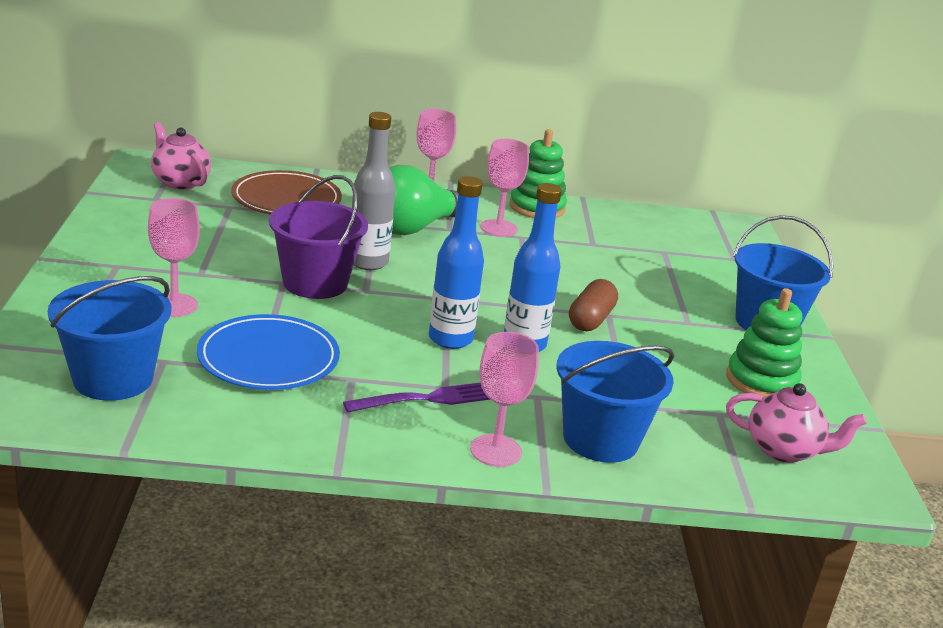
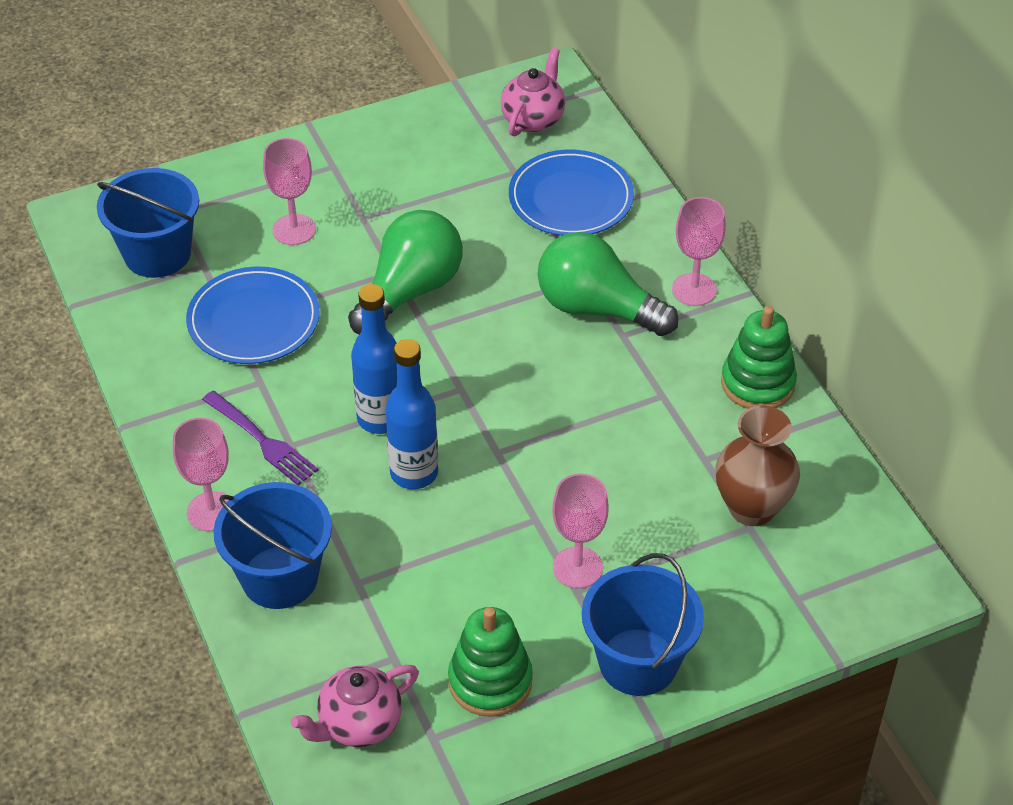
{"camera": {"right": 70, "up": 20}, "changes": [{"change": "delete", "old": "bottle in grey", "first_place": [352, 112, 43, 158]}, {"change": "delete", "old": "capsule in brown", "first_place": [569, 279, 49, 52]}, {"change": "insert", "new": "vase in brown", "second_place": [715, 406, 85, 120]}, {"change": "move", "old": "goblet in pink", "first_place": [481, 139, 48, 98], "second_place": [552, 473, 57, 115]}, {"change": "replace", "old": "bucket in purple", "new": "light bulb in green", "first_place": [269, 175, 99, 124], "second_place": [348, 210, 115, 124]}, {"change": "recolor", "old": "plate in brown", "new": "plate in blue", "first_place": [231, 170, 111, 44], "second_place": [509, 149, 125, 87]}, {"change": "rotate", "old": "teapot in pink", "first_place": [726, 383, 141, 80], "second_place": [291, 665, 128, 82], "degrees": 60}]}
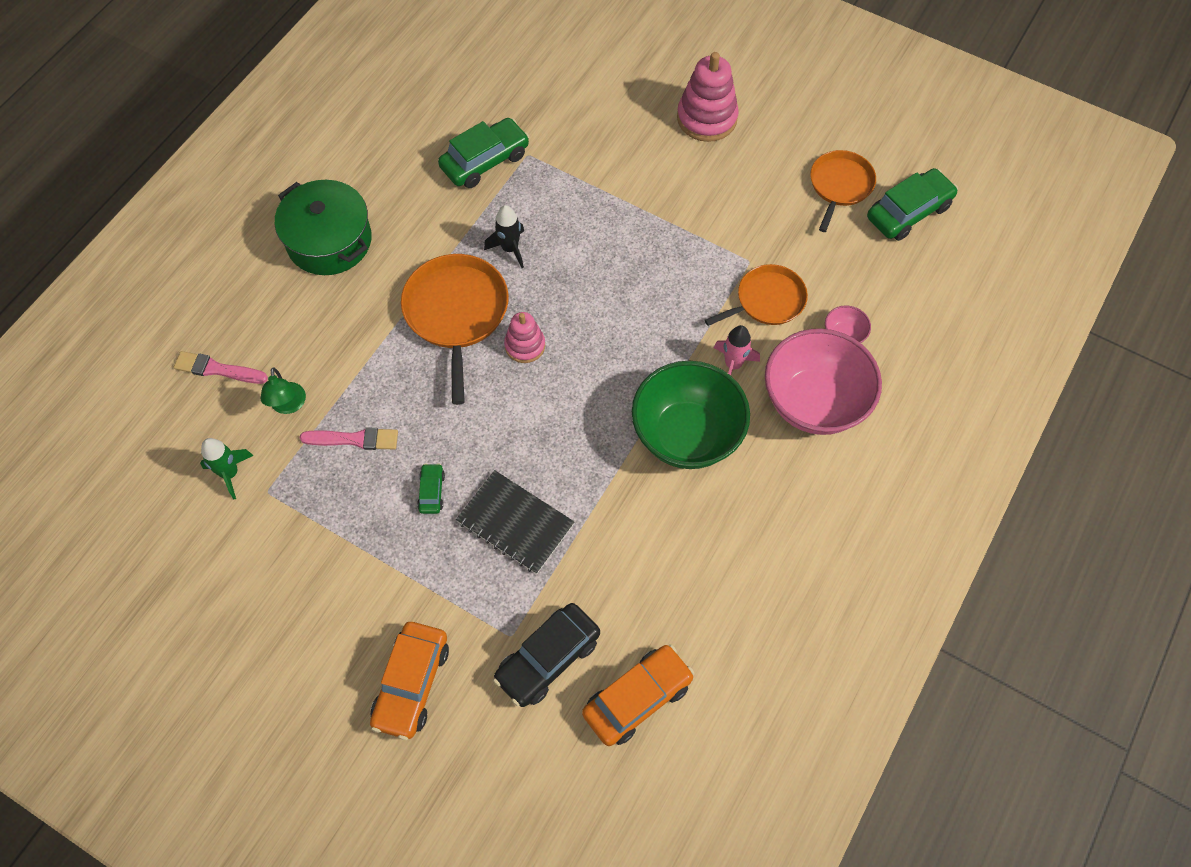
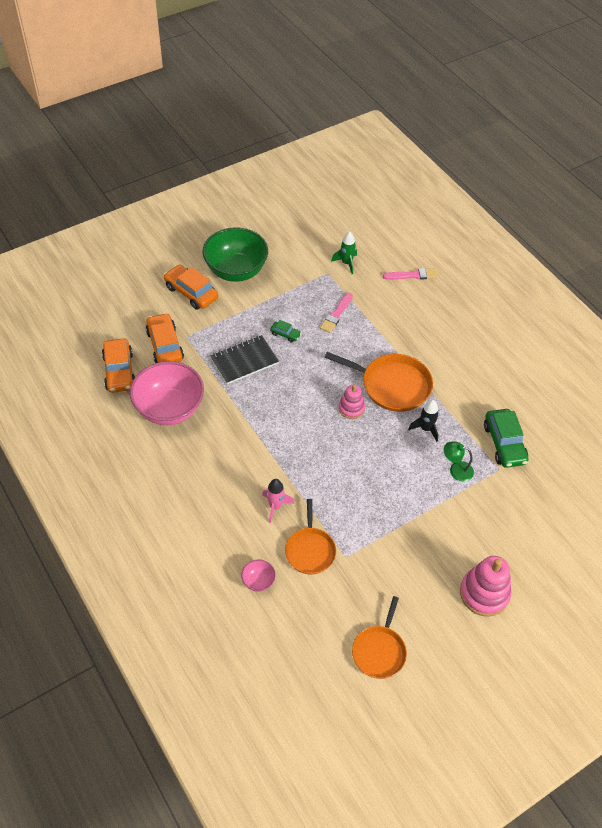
{"camera": {"right": 115, "up": -10}, "changes": [{"change": "delete", "old": "pot in green", "first_place": [275, 180, 97, 95]}, {"change": "delete", "old": "car in green", "first_place": [867, 168, 91, 73]}, {"change": "move", "old": "lamp in green", "first_place": [261, 367, 45, 47], "second_place": [444, 442, 30, 40]}, {"change": "move", "old": "bowl in green", "first_place": [632, 361, 118, 108], "second_place": [202, 227, 66, 55]}, {"change": "move", "old": "bowl in pink", "first_place": [765, 328, 117, 107], "second_place": [130, 361, 74, 64]}, {"change": "recolor", "old": "car in black", "new": "car in orange", "first_place": [493, 603, 107, 104], "second_place": [145, 313, 39, 50]}, {"change": "rotate", "old": "brush in pink", "first_place": [174, 351, 94, 33], "second_place": [383, 268, 55, 12], "degrees": 45}, {"change": "rotate", "old": "pan in orange", "first_place": [810, 150, 66, 82], "second_place": [352, 596, 55, 83], "degrees": 60}]}
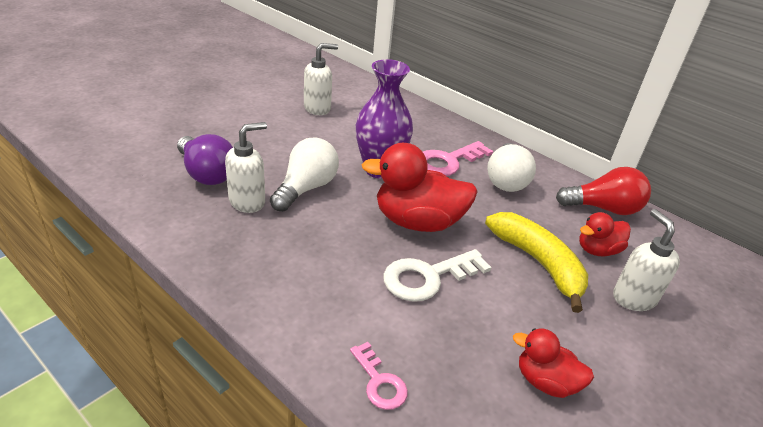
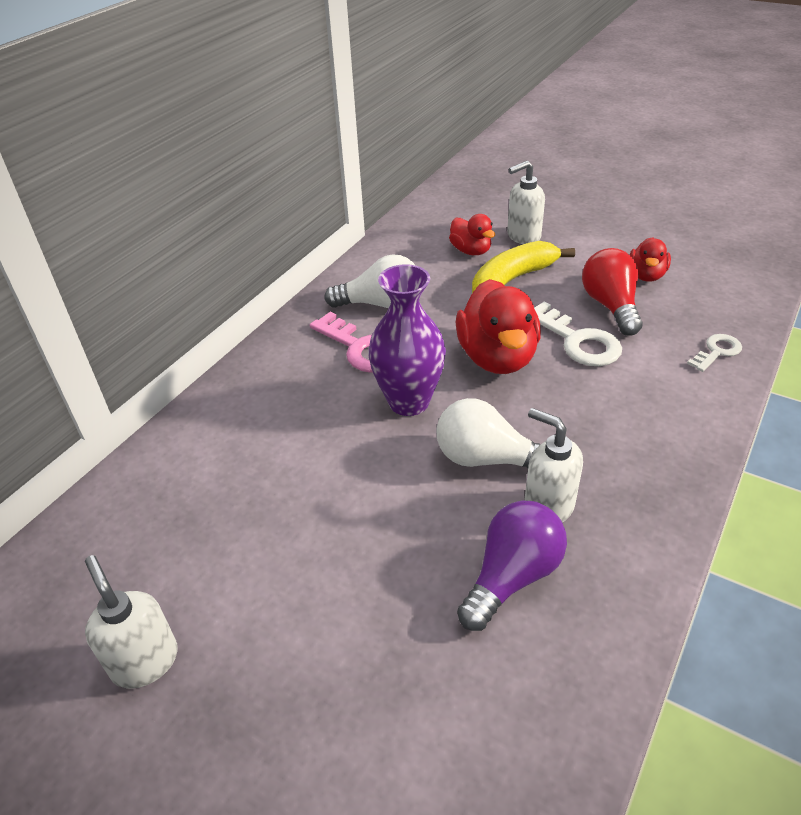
{"camera": {"right": -95, "up": 5}, "changes": [{"change": "move", "old": "soap dispenser in white", "first_place": [304, 43, 34, 72], "second_place": [85, 555, 93, 134]}, {"change": "move", "old": "light bulb in red", "first_place": [556, 167, 95, 48], "second_place": [582, 248, 61, 87]}, {"change": "recolor", "old": "key in pink", "new": "key in white", "first_place": [350, 342, 58, 68], "second_place": [687, 334, 55, 38]}]}
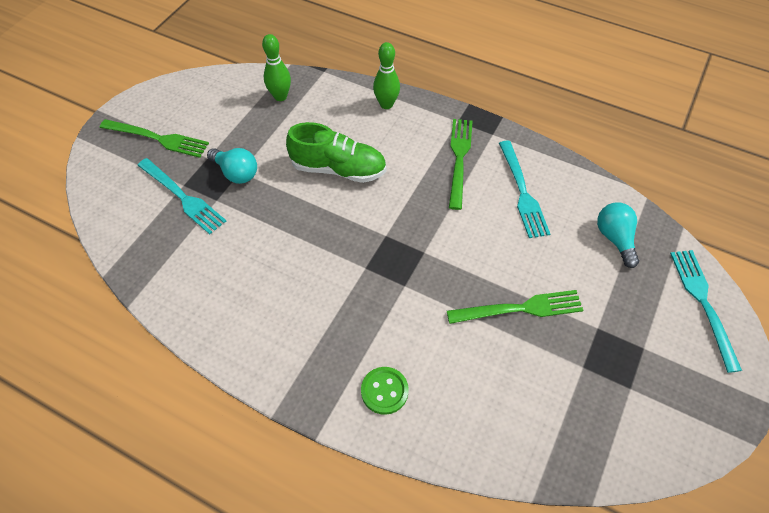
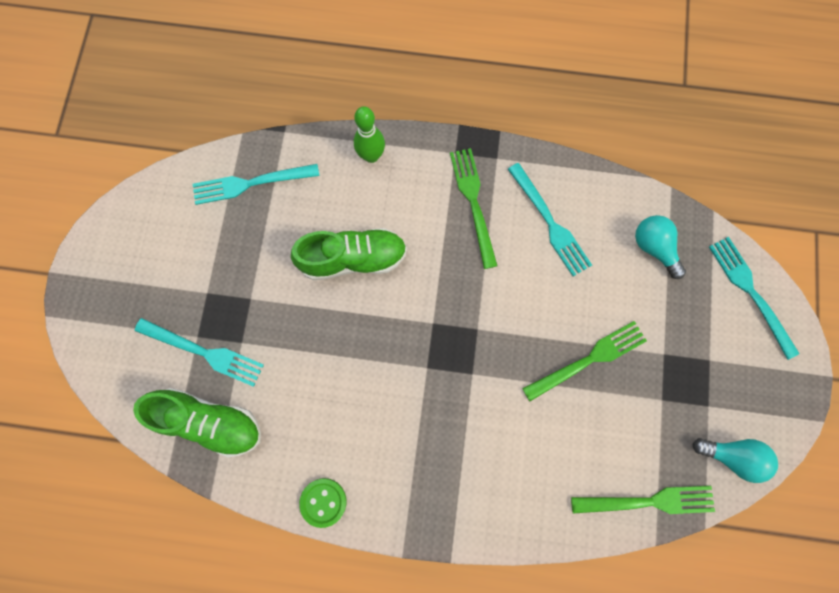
{"camera": {"right": -20, "up": 20}, "changes": [{"change": "insert", "new": "shoe in green", "second_place": [133, 388, 128, 69]}, {"change": "move", "old": "fork in green", "first_place": [100, 119, 109, 39], "second_place": [571, 486, 144, 28]}, {"change": "move", "old": "light bulb in turquoise", "first_place": [207, 148, 50, 36], "second_place": [692, 438, 86, 45]}, {"change": "move", "old": "button in green", "first_place": [361, 367, 48, 48], "second_place": [299, 478, 48, 50]}, {"change": "replace", "old": "bowling pin in green", "new": "fork in turquoise", "first_place": [262, 34, 29, 67], "second_place": [193, 164, 127, 41]}]}
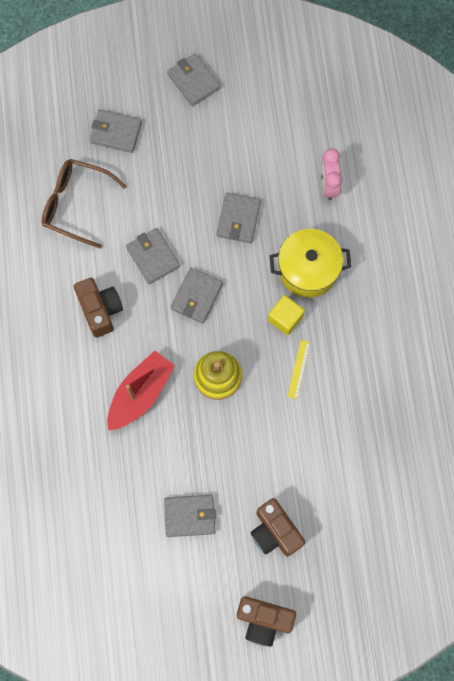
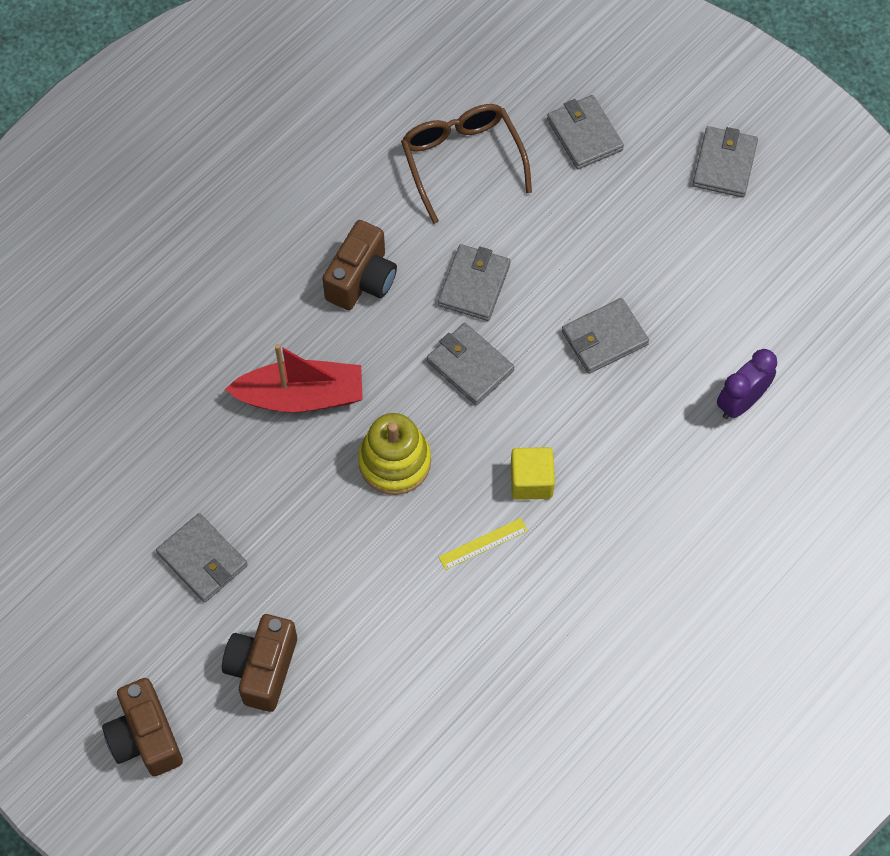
{"camera": {"right": 50, "up": -10}, "changes": [{"change": "delete", "old": "pot in yellow", "first_place": [269, 229, 82, 68]}, {"change": "recolor", "old": "clock in pink", "new": "clock in purple", "first_place": [321, 148, 21, 52], "second_place": [717, 349, 60, 70]}, {"change": "rotate", "old": "wallet in grey", "first_place": [171, 267, 52, 57], "second_place": [427, 323, 87, 82], "degrees": 60}]}
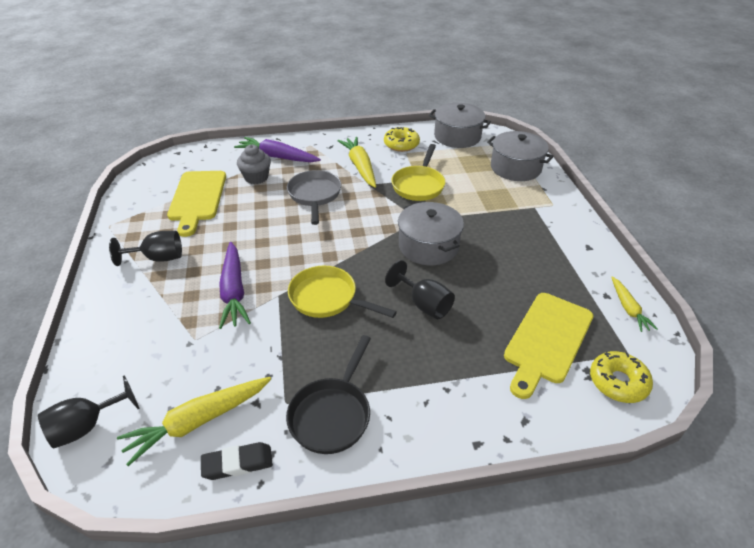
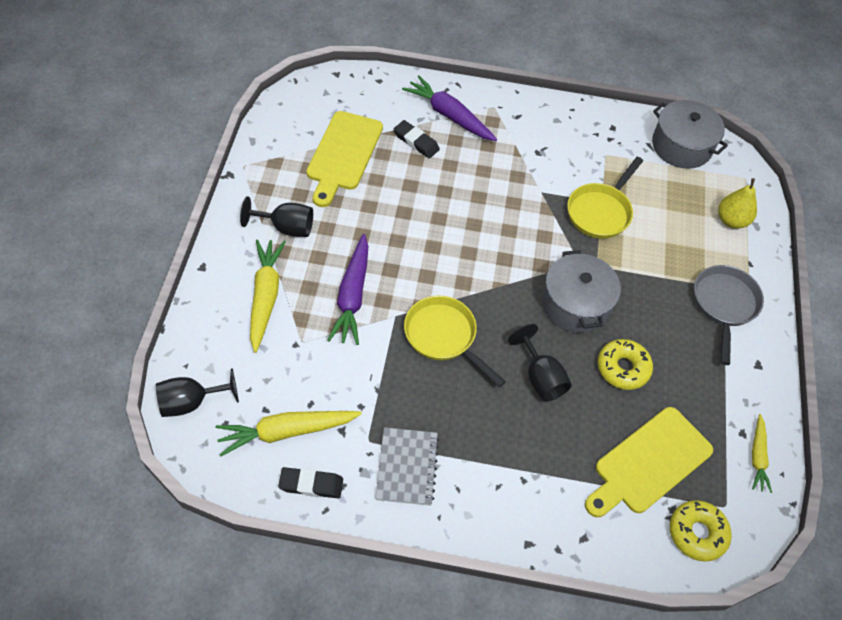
{"camera": {"right": 15, "up": 15}, "changes": [{"change": "move", "old": "pan in grey", "first_place": [287, 170, 54, 55], "second_place": [694, 265, 70, 100]}, {"change": "move", "old": "carrot in yellow", "first_place": [337, 137, 39, 51], "second_place": [250, 239, 36, 114]}, {"change": "move", "old": "donut in yellow", "first_place": [384, 127, 36, 25], "second_place": [598, 339, 55, 51]}, {"change": "replace", "old": "cupcake in grey", "new": "eraser in black", "first_place": [237, 145, 34, 39], "second_place": [394, 120, 46, 38]}, {"change": "replace", "old": "pan in black", "new": "notebook in grey", "first_place": [286, 335, 85, 119], "second_place": [375, 427, 64, 79]}, {"change": "replace", "old": "pot in grey", "new": "pear in yellow", "first_place": [487, 131, 67, 50], "second_place": [718, 178, 39, 51]}]}
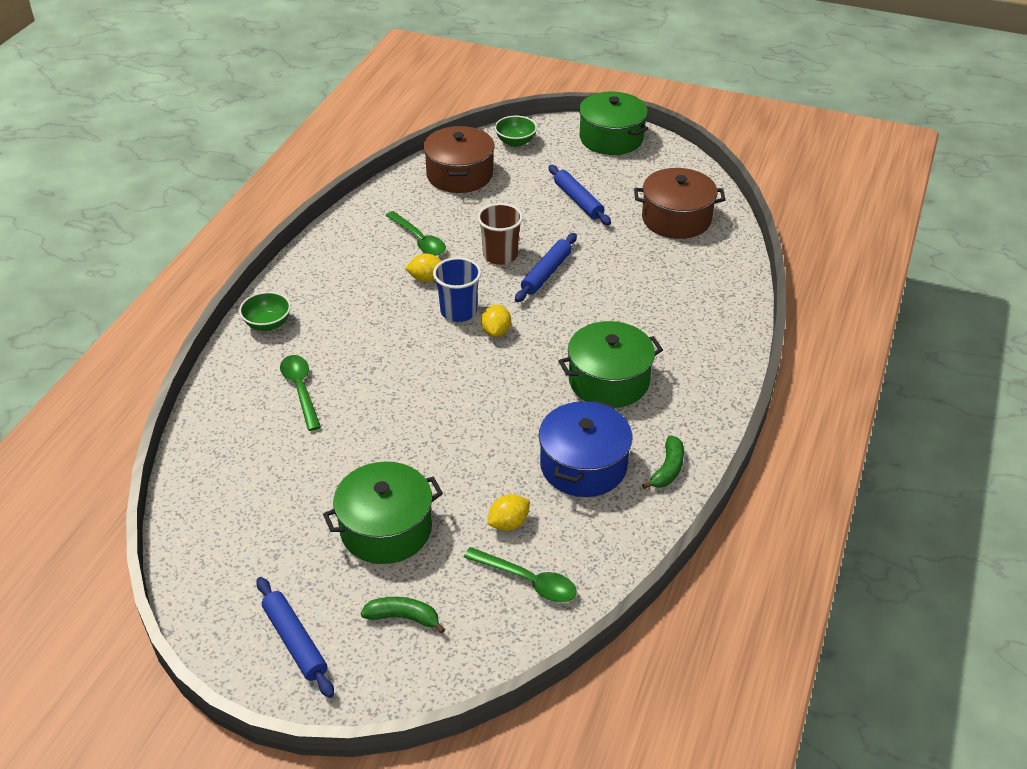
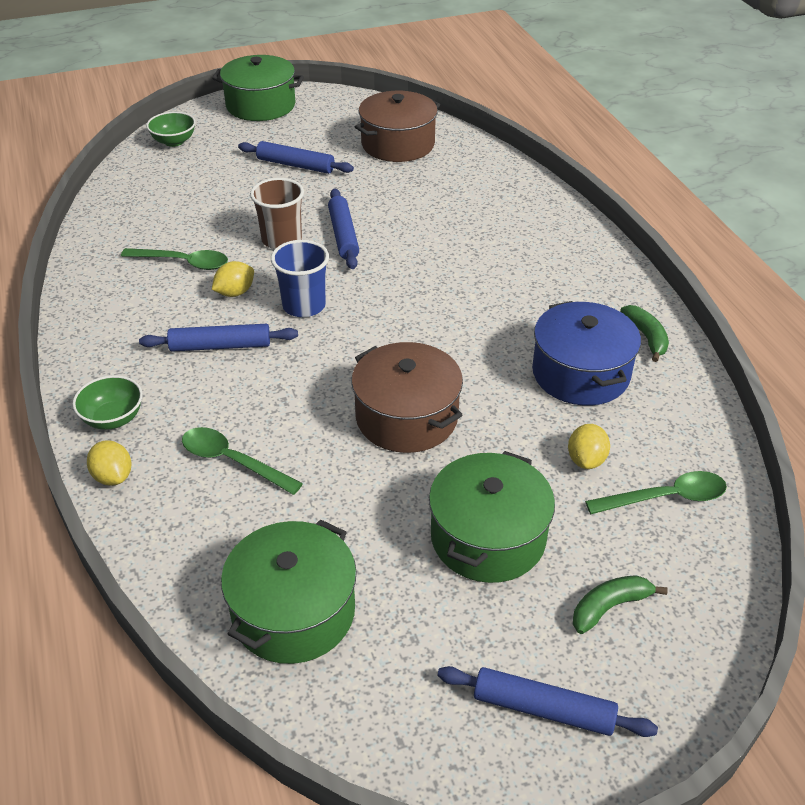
{"camera": {"right": -40, "up": 0}, "changes": [{"change": "insert", "new": "rolling pin in blue", "second_place": [139, 324, 159, 28]}, {"change": "move", "old": "pot in brown", "first_place": [423, 126, 72, 67], "second_place": [351, 342, 112, 111]}, {"change": "move", "old": "lemon in yellow", "first_place": [481, 305, 30, 32], "second_place": [87, 440, 45, 46]}, {"change": "move", "old": "pot in green", "first_place": [559, 321, 104, 87], "second_place": [221, 519, 136, 145]}]}
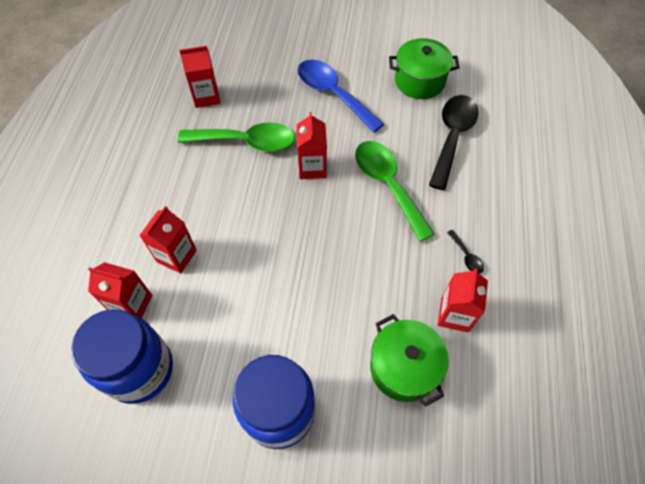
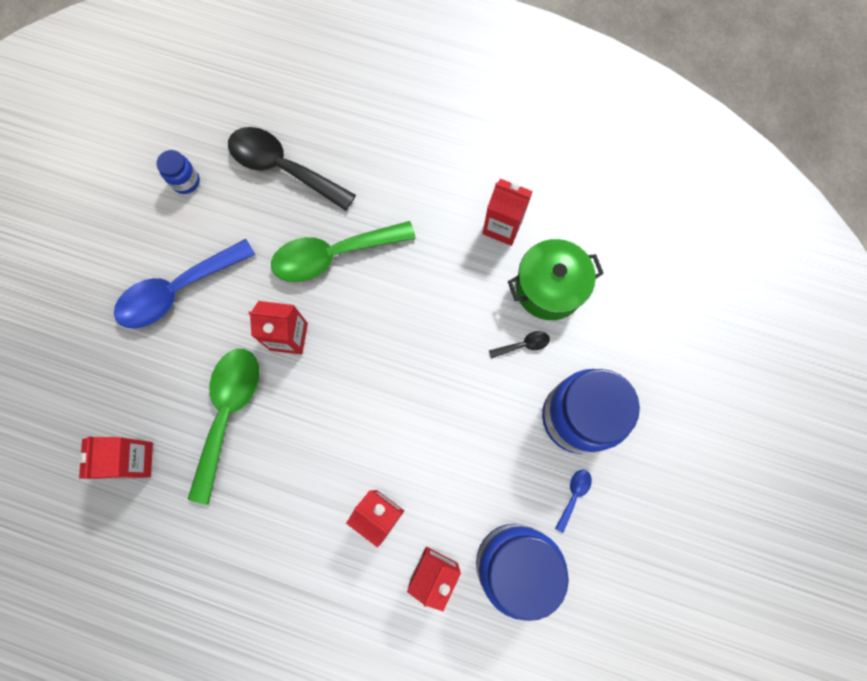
{"camera": {"right": -80, "up": 15}, "changes": [{"change": "insert", "new": "spoon in blue", "second_place": [555, 470, 37, 63]}, {"change": "move", "old": "spoon in black", "first_place": [447, 230, 37, 44], "second_place": [489, 331, 61, 28]}, {"change": "replace", "old": "pot in green", "new": "jar in blue", "first_place": [389, 38, 71, 61], "second_place": [156, 150, 44, 44]}]}
